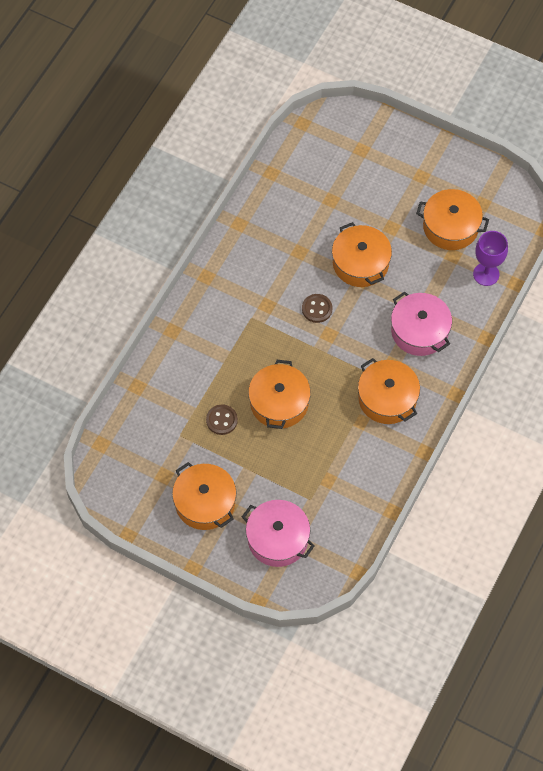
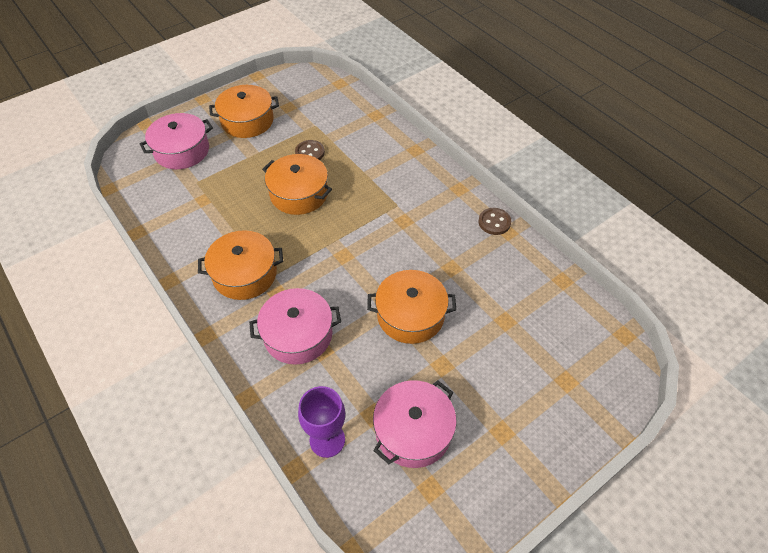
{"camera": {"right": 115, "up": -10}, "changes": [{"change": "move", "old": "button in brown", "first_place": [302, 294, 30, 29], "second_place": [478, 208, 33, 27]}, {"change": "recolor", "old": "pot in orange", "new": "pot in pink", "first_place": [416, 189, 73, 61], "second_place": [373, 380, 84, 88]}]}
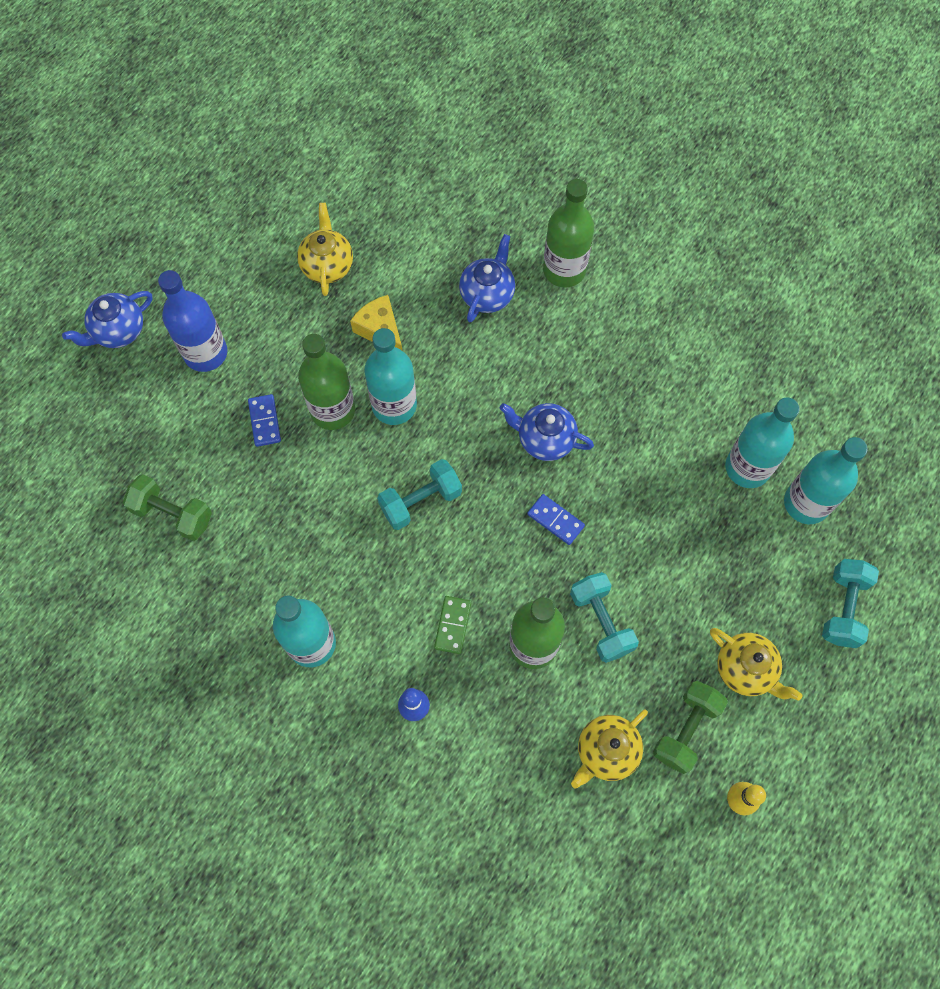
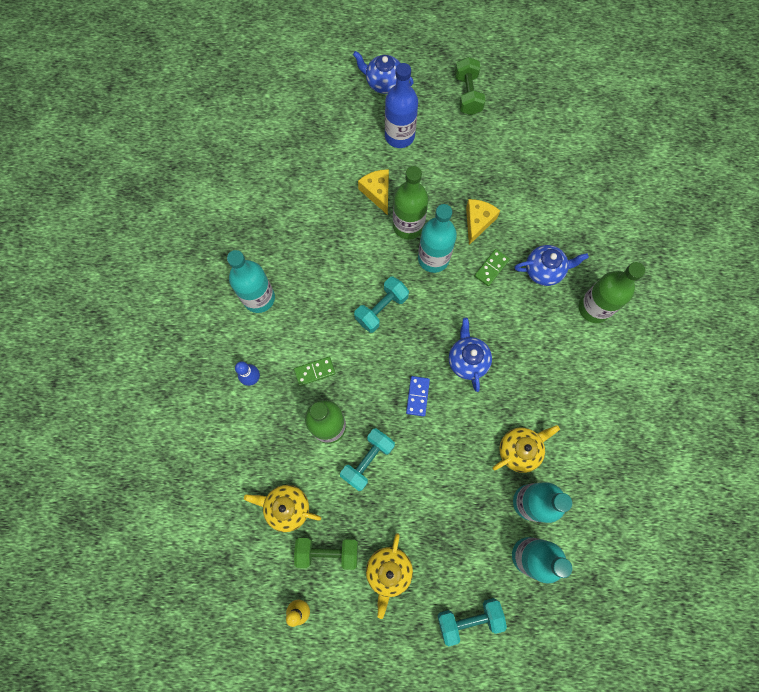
{"camera": {"right": 60, "up": 5}, "changes": [{"change": "insert", "new": "domino in green", "second_place": [474, 249, 36, 37]}, {"change": "move", "old": "dumbbell in green", "first_place": [123, 474, 89, 67], "second_place": [455, 57, 30, 58]}, {"change": "move", "old": "teapot in yellow", "first_place": [297, 203, 56, 93], "second_place": [493, 425, 67, 48]}, {"change": "replace", "old": "domino in blue", "new": "cheese in yellow", "first_place": [248, 394, 33, 53], "second_place": [358, 169, 31, 46]}, {"change": "rotate", "old": "dumbbell in turquoise", "first_place": [377, 459, 85, 71], "second_place": [354, 277, 55, 56], "degrees": -75}]}
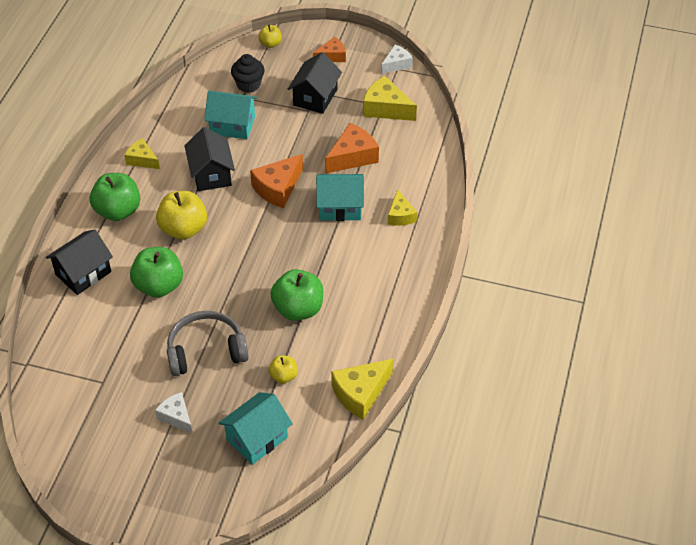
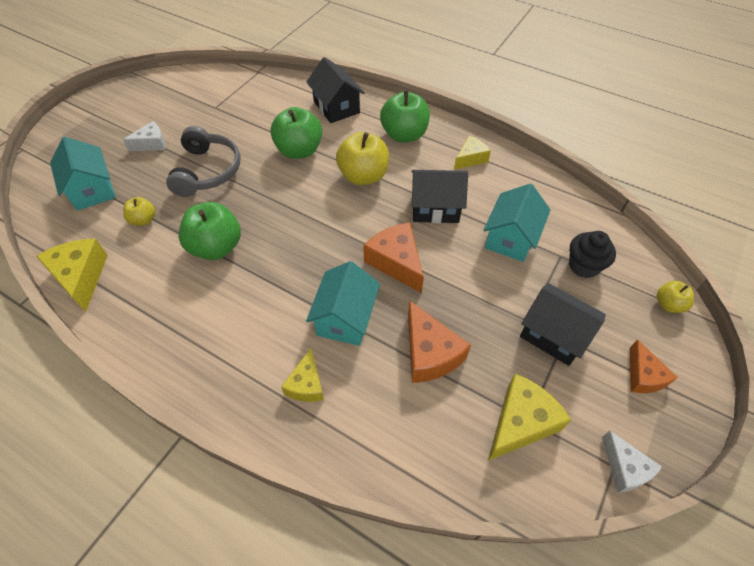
{"camera": {"right": 105, "up": 5}, "changes": [{"change": "rotate", "old": "cheese in yellow", "first_place": [388, 189, 29, 37], "second_place": [281, 348, 43, 54], "degrees": -90}]}
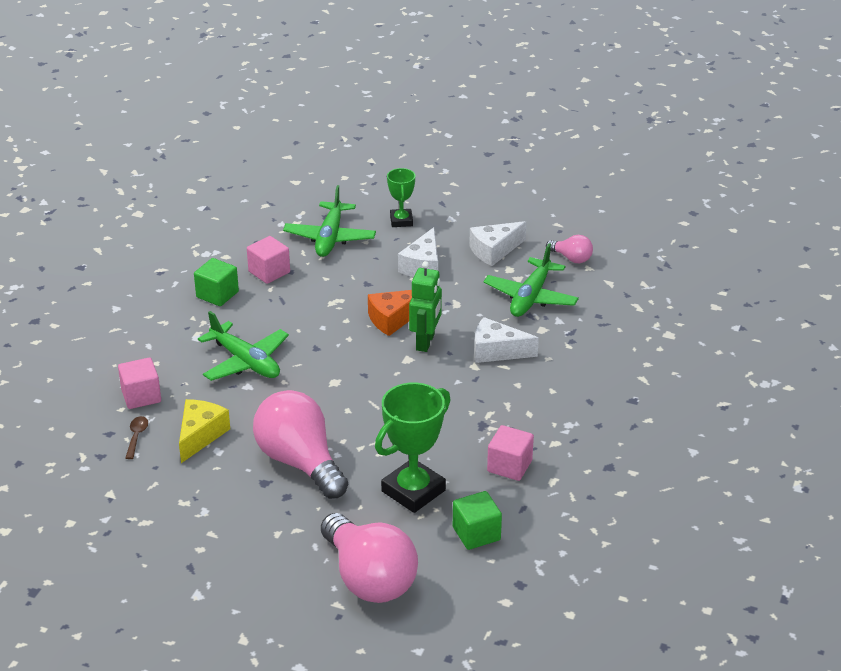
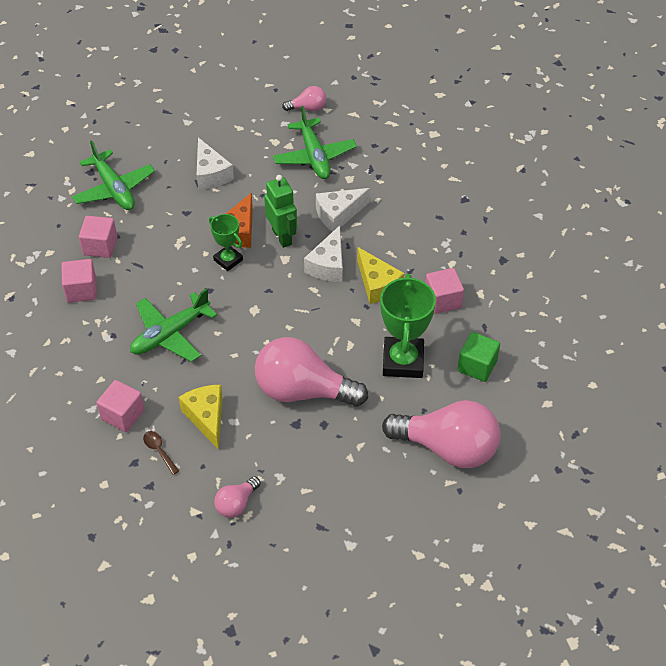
{"camera": {"right": -40, "up": 15}, "changes": [{"change": "insert", "new": "light bulb in pink", "second_place": [214, 476, 47, 42]}, {"change": "insert", "new": "cheese in yellow", "second_place": [357, 247, 47, 57]}, {"change": "move", "old": "trophy in green", "first_place": [387, 168, 28, 59], "second_place": [209, 214, 34, 57]}, {"change": "move", "old": "cheese in white", "first_place": [469, 221, 57, 45], "second_place": [304, 225, 39, 57]}, {"change": "recolor", "old": "cube in green", "new": "cube in pink", "first_place": [194, 258, 45, 48], "second_place": [61, 259, 36, 44]}, {"change": "rotate", "old": "plane in green", "first_place": [198, 311, 91, 70], "second_place": [130, 288, 87, 74], "degrees": 135}]}
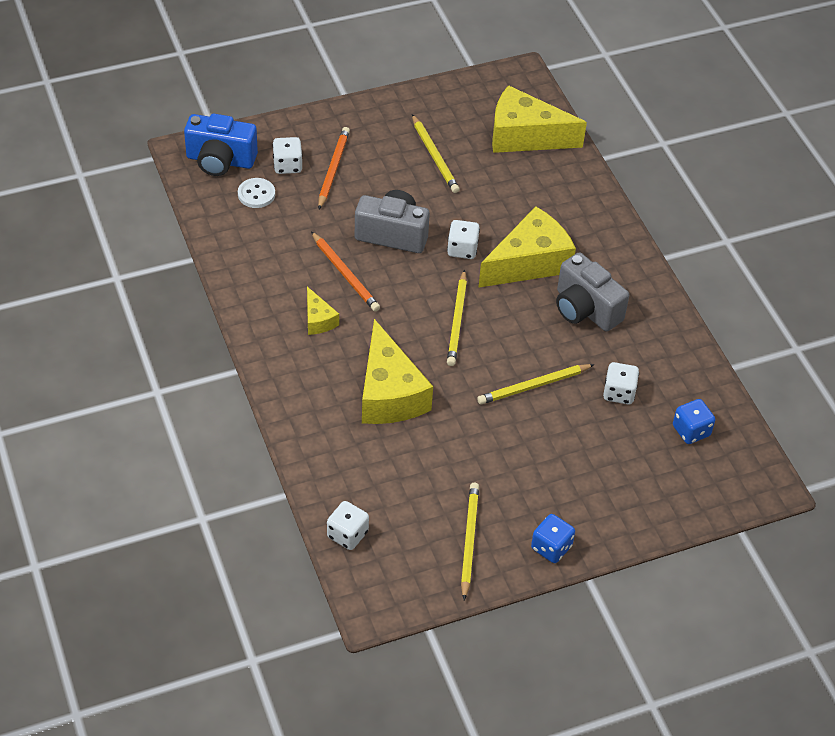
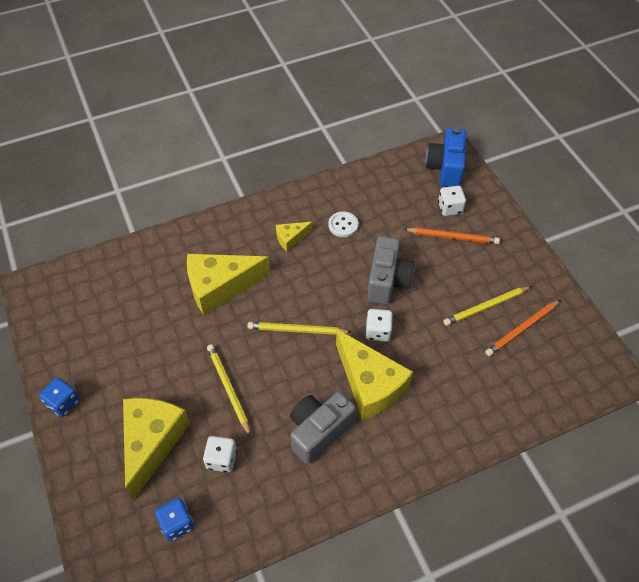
{"camera": {"right": 90, "up": 5}, "changes": [{"change": "delete", "old": "dice in white", "first_place": [327, 501, 42, 49]}, {"change": "delete", "old": "pencil in yellow", "first_place": [461, 483, 18, 117]}, {"change": "move", "old": "button in white", "first_place": [238, 178, 37, 30], "second_place": [328, 211, 30, 26]}, {"change": "move", "old": "pencil in orange", "first_place": [311, 231, 69, 81], "second_place": [485, 300, 75, 56]}, {"change": "move", "old": "cheese in yellow", "first_place": [492, 85, 95, 68], "second_place": [123, 398, 67, 103]}]}
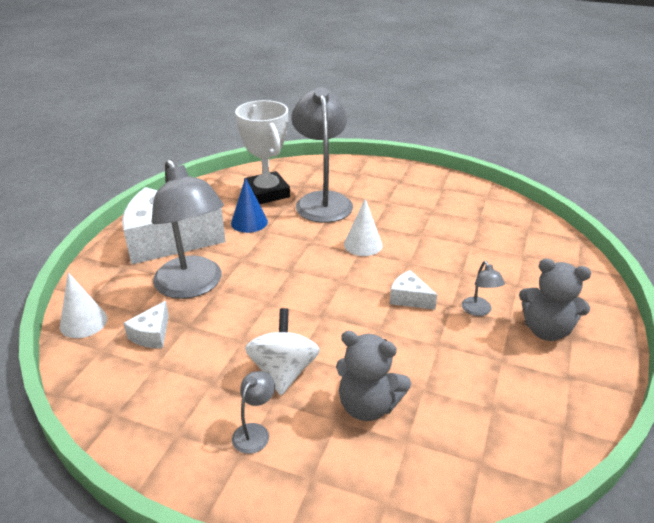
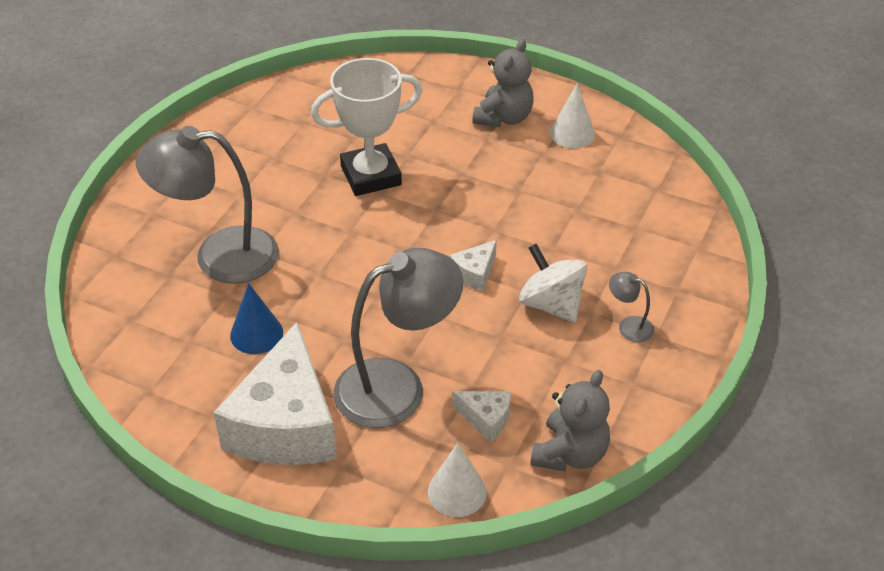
{"camera": {"right": -85, "up": 10}, "changes": [{"change": "delete", "old": "lamp in grey", "first_place": [462, 261, 43, 55]}, {"change": "move", "old": "trophy in white", "first_place": [235, 100, 55, 104], "second_place": [311, 58, 111, 138]}, {"change": "move", "old": "teddy bear in grey", "first_place": [336, 331, 75, 90], "second_place": [530, 370, 80, 102]}, {"change": "move", "old": "cone in white", "first_place": [344, 199, 38, 57], "second_place": [550, 83, 45, 65]}, {"change": "move", "old": "cheese in white", "first_place": [390, 270, 47, 40], "second_place": [449, 240, 48, 51]}, {"change": "rotate", "old": "spinning top in white", "first_place": [245, 308, 75, 87], "second_place": [519, 244, 68, 79], "degrees": 45}]}
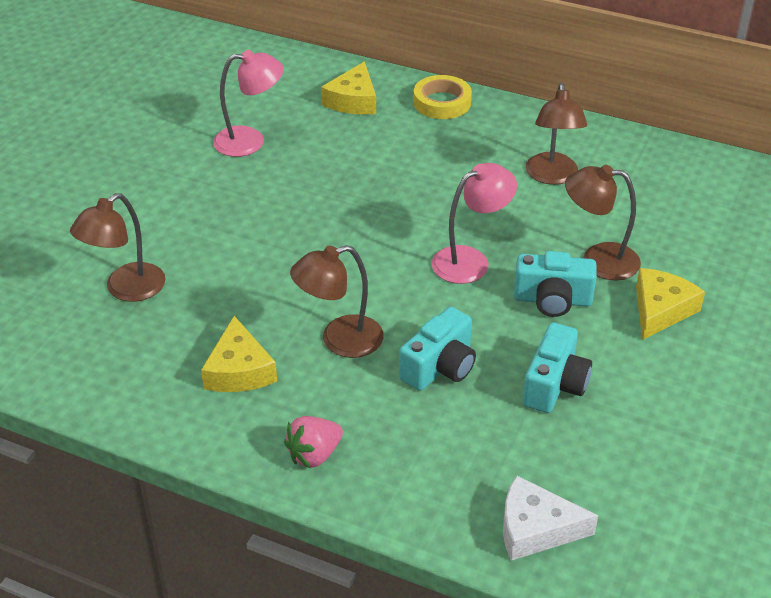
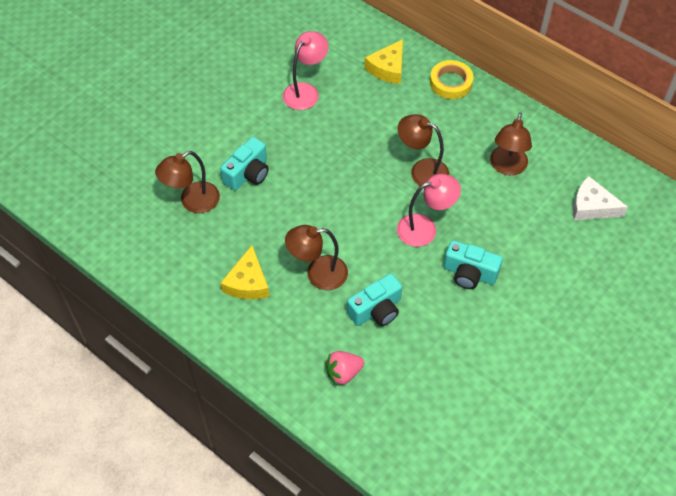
{"camera": {"right": 15, "up": 15}, "changes": [{"change": "delete", "old": "cheese in yellow", "first_place": [636, 268, 69, 72]}, {"change": "move", "old": "strawberry in pink", "first_place": [284, 416, 59, 52], "second_place": [325, 351, 39, 34]}, {"change": "move", "old": "cheese in white", "first_place": [503, 475, 95, 86], "second_place": [573, 176, 55, 44]}, {"change": "move", "old": "camera in turquoise", "first_place": [523, 322, 69, 91], "second_place": [220, 137, 49, 54]}, {"change": "move", "old": "lamp in brown", "first_place": [565, 165, 76, 115], "second_place": [398, 114, 51, 72]}, {"change": "rotate", "old": "lamp in pink", "first_place": [213, 50, 71, 107], "second_place": [283, 31, 46, 79], "degrees": -60}]}
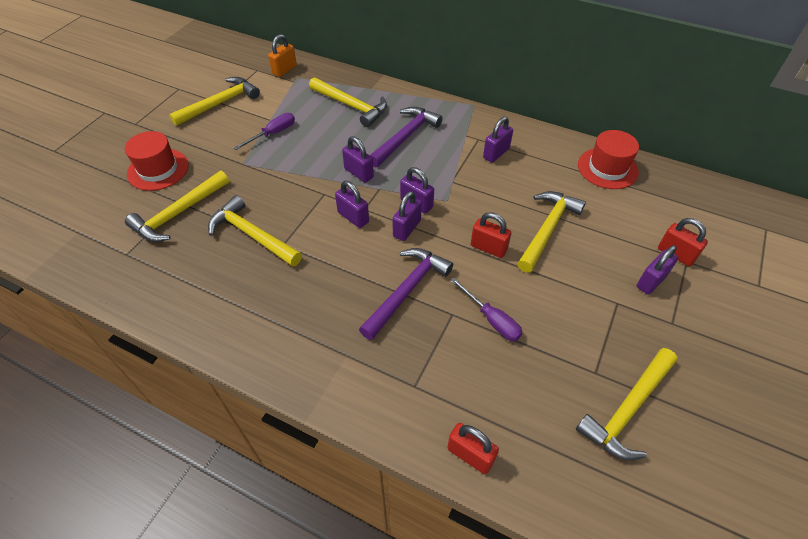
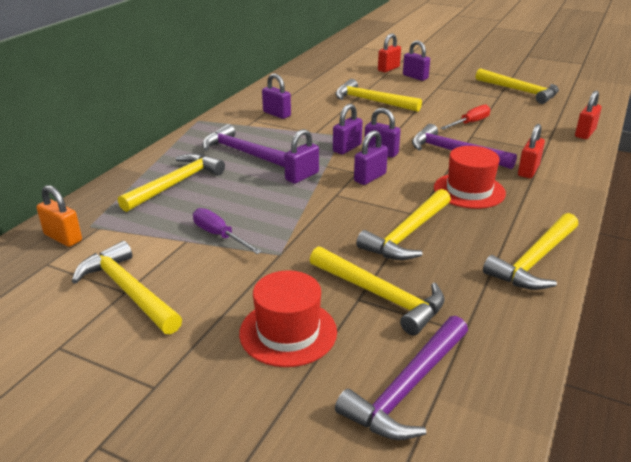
{"camera": {"right": -90, "up": -20}, "changes": [{"change": "insert", "new": "hammer in purple", "second_place": [335, 316, 133, 124]}, {"change": "insert", "new": "hammer in yellow", "second_place": [483, 213, 95, 77]}, {"change": "move", "old": "padlock in red", "first_place": [471, 212, 40, 46], "second_place": [518, 124, 27, 54]}, {"change": "move", "old": "hat in red", "first_place": [578, 130, 61, 59], "second_place": [434, 146, 72, 63]}, {"change": "recolor", "old": "screwdriver in purple", "new": "screwdriver in red", "first_place": [450, 278, 72, 63], "second_place": [440, 105, 50, 25]}]}
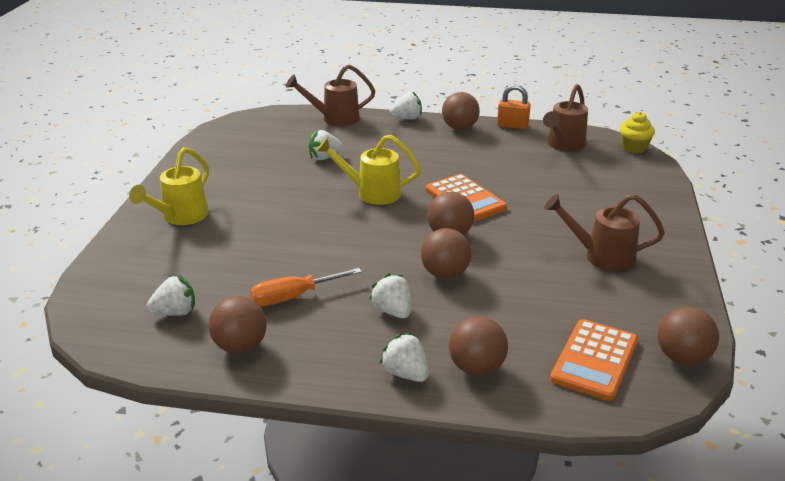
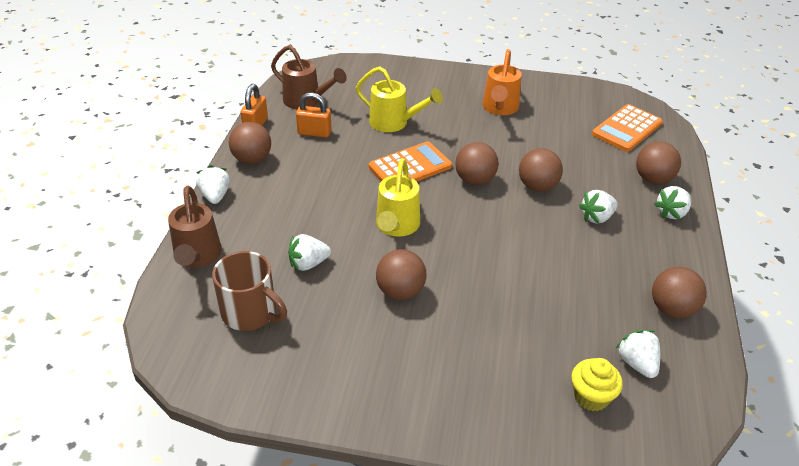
{"camera": {"right": -90, "up": 10}, "changes": [{"change": "delete", "old": "screwdriver in orange", "first_place": [250, 268, 112, 38]}, {"change": "insert", "new": "mug in brown", "second_place": [212, 251, 75, 80]}, {"change": "insert", "new": "padlock in orange", "second_place": [296, 92, 36, 46]}, {"change": "move", "old": "watering can in yellow", "first_place": [129, 147, 80, 78], "second_place": [356, 66, 87, 66]}, {"change": "move", "old": "cupcake in yellow", "first_place": [619, 112, 36, 41], "second_place": [571, 358, 52, 53]}, {"change": "move", "old": "ball in brown", "first_place": [658, 307, 61, 58], "second_place": [376, 249, 50, 51]}, {"change": "recolor", "old": "watering can in brown", "new": "watering can in orange", "first_place": [544, 194, 121, 78], "second_place": [482, 49, 40, 66]}, {"change": "rotate", "old": "strawberry in white", "first_place": [308, 130, 35, 30], "second_place": [288, 234, 43, 37], "degrees": 90}, {"change": "rotate", "old": "calculator in orange", "first_place": [550, 319, 88, 82], "second_place": [592, 104, 70, 48], "degrees": 105}]}
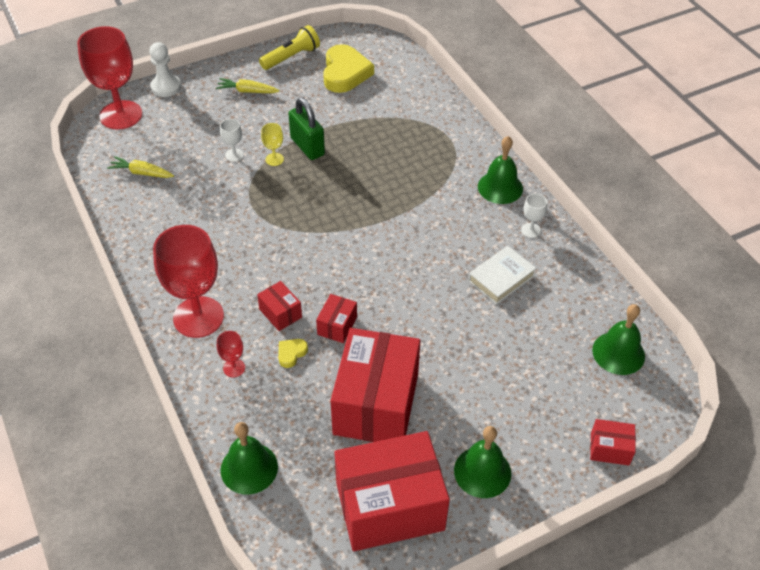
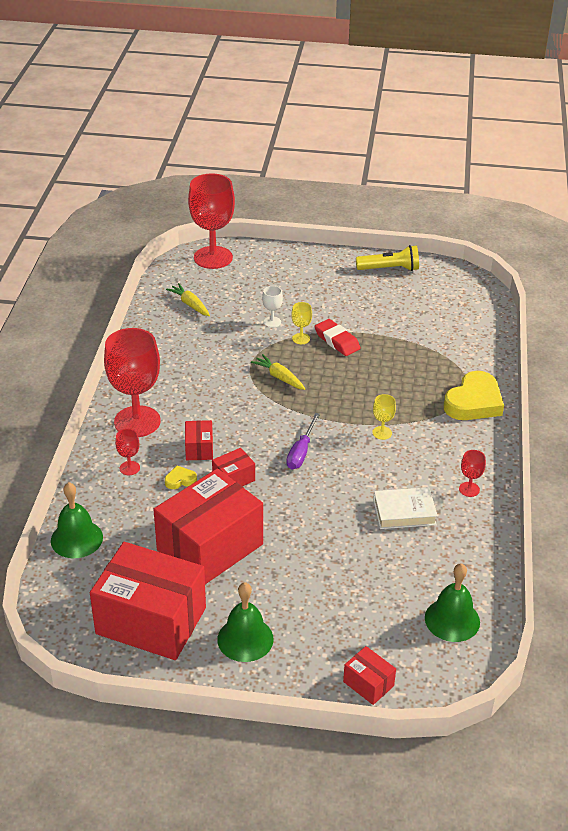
{"camera": {"right": 35, "up": -10}, "changes": [{"change": "delete", "old": "pawn in white", "first_place": [149, 42, 32, 55]}, {"change": "delete", "old": "bell in green", "first_place": [478, 136, 45, 68]}, {"change": "insert", "new": "screwdriver in purple", "second_place": [286, 413, 34, 56]}, {"change": "insert", "new": "goblet in yellow", "second_place": [372, 394, 24, 46]}, {"change": "move", "old": "carrot in yellow", "first_place": [216, 78, 64, 15], "second_place": [251, 354, 54, 36]}, {"change": "move", "old": "heart in yellow", "first_place": [323, 44, 51, 49], "second_place": [444, 371, 60, 49]}, {"change": "replace", "old": "padlock in green", "new": "eraser in red", "first_place": [288, 97, 37, 63], "second_place": [314, 319, 46, 37]}, {"change": "recolor", "old": "goblet in white", "new": "goblet in red", "first_place": [521, 194, 26, 44], "second_place": [459, 450, 27, 47]}]}
